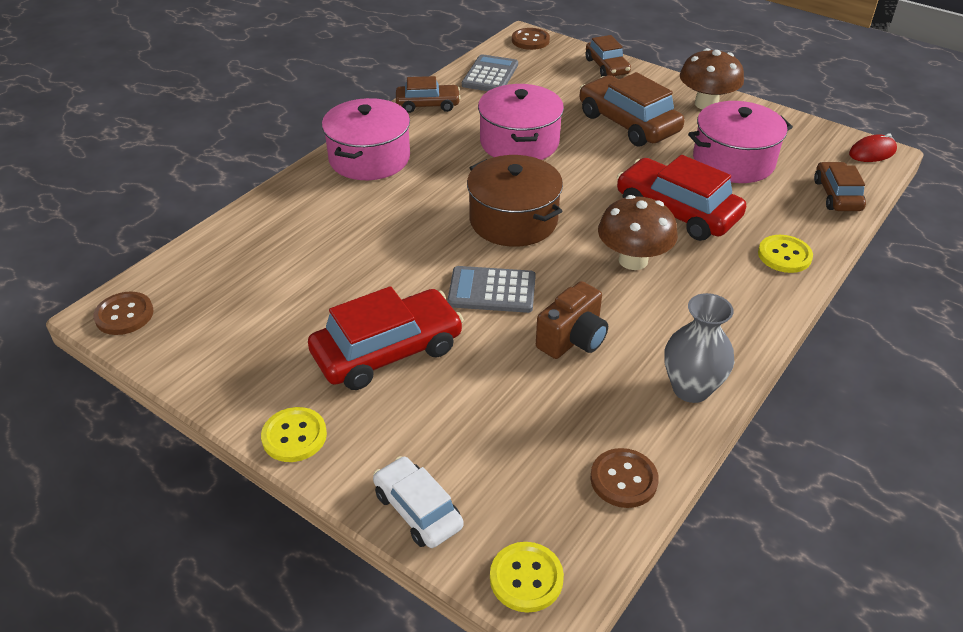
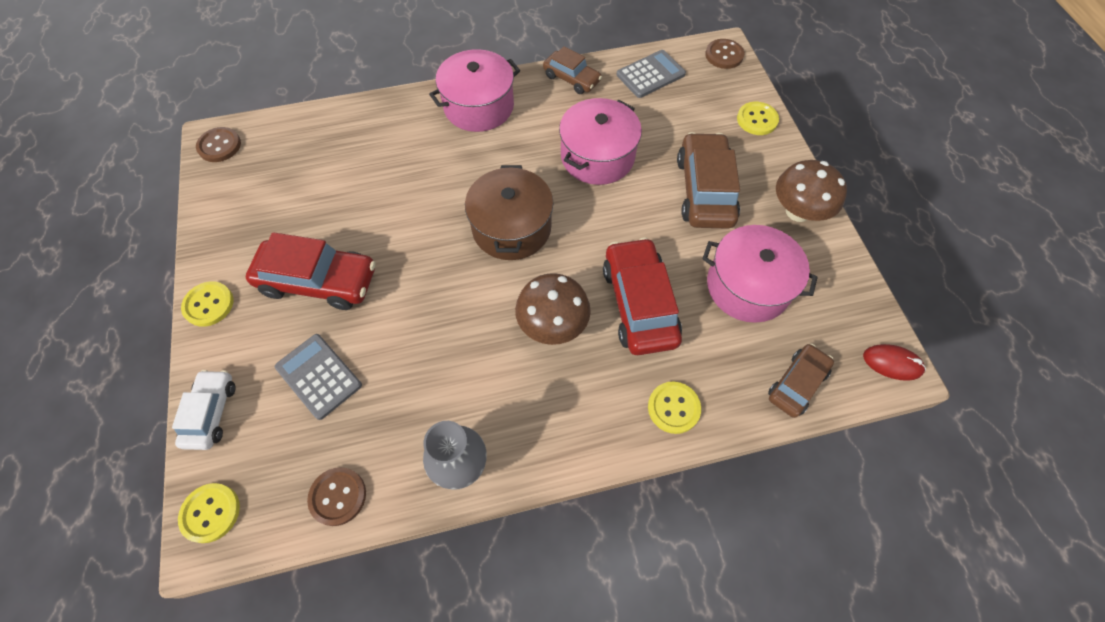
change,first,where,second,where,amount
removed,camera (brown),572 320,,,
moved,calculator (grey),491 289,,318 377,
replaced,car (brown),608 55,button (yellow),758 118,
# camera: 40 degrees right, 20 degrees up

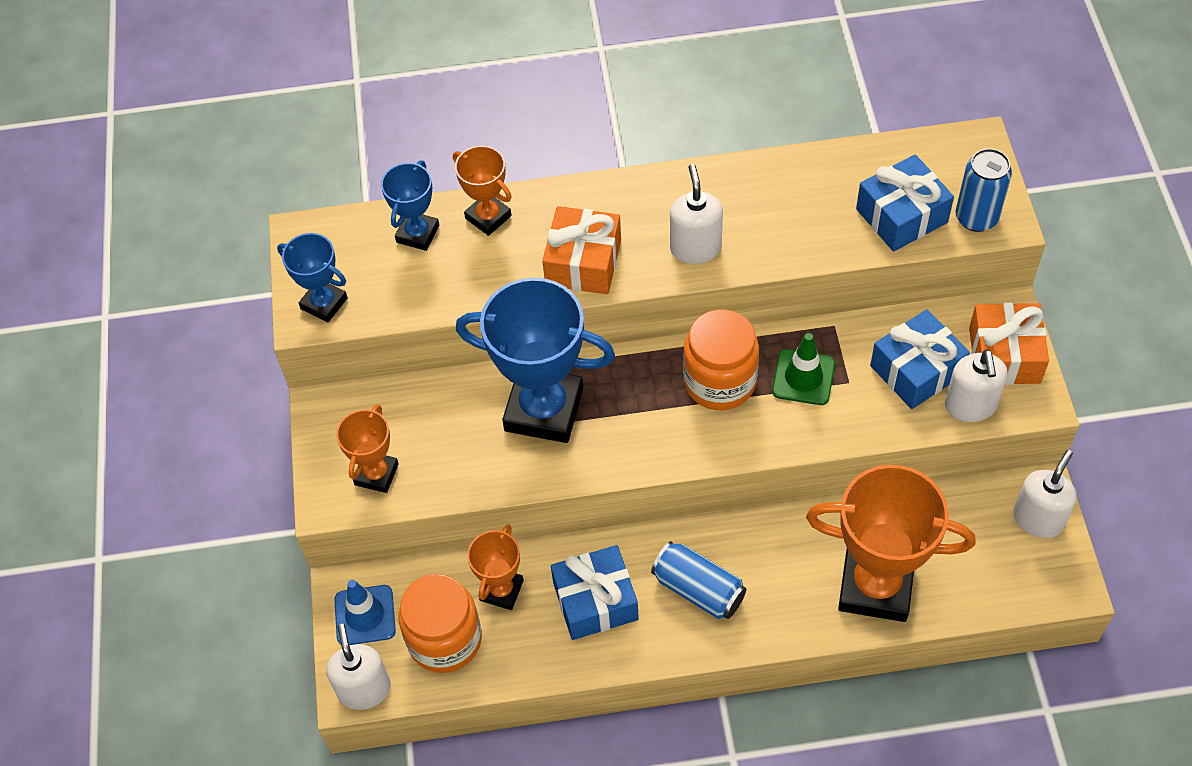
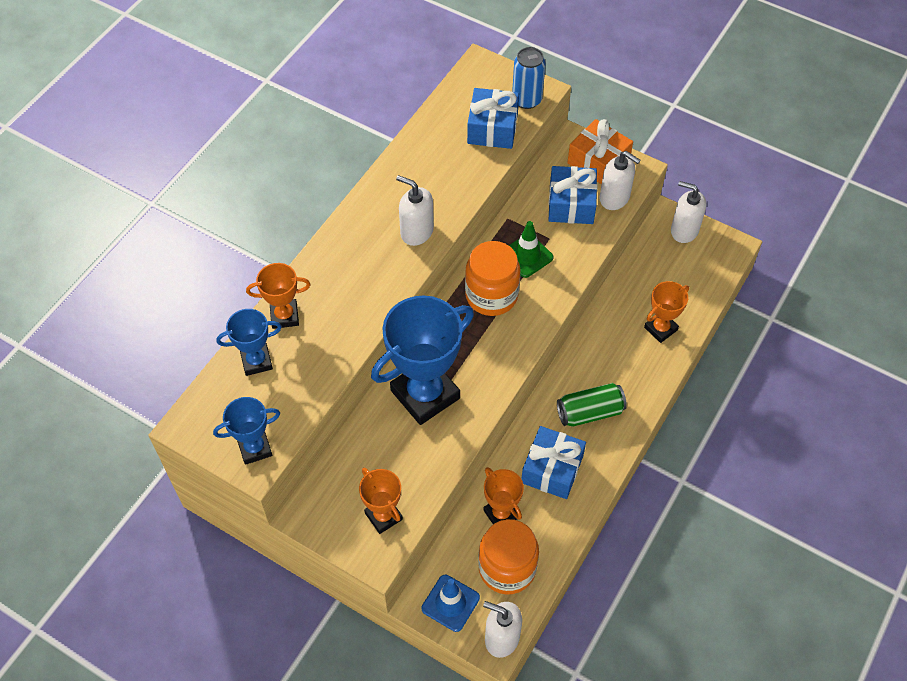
change,first,where,second,where,amount
removed,gift (orange),581 250,,,
recoloured,can (blue),698 580,can (green),592 405,
turned,trophy (blue),410 205,,249 342,75 degrees counterclockwise
turned,soap dispenser (white),1045 494,,689 212,45 degrees counterclockwise
resized,trophy (orange),890 543,,666 312,x0.52
# camera: 55 degrees left, 0 degrees up

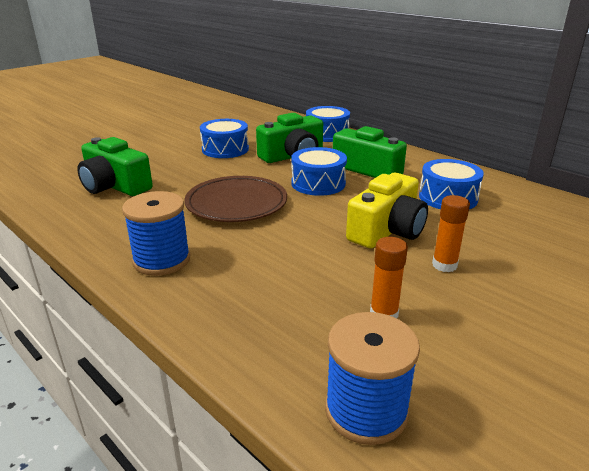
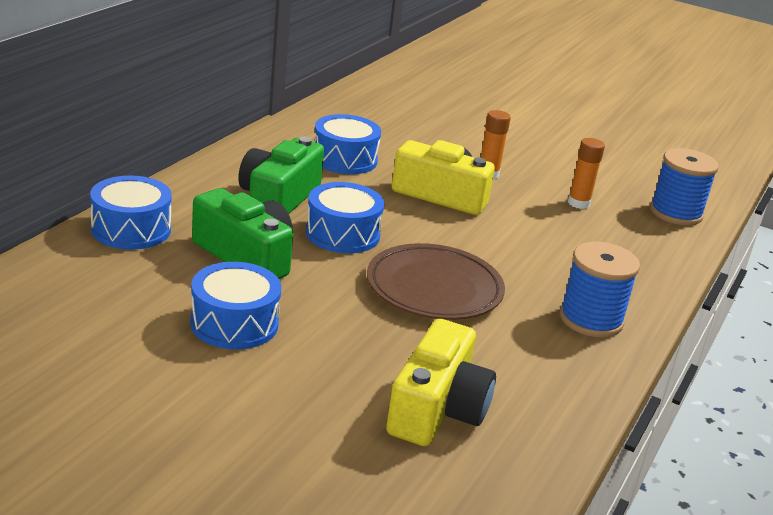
change,first,where,second,where,amount
recoloured,camera (green),115 166,camera (yellow),441 382,
# camera: 110 degrees left, 0 degrees up

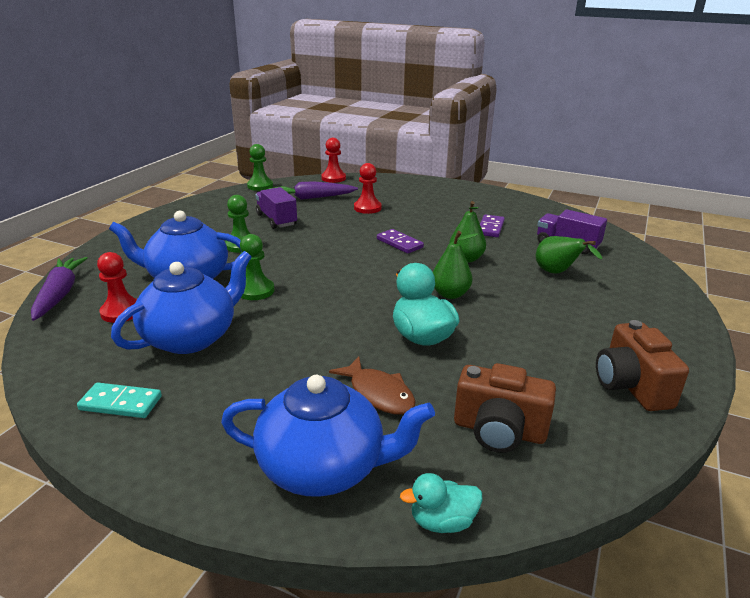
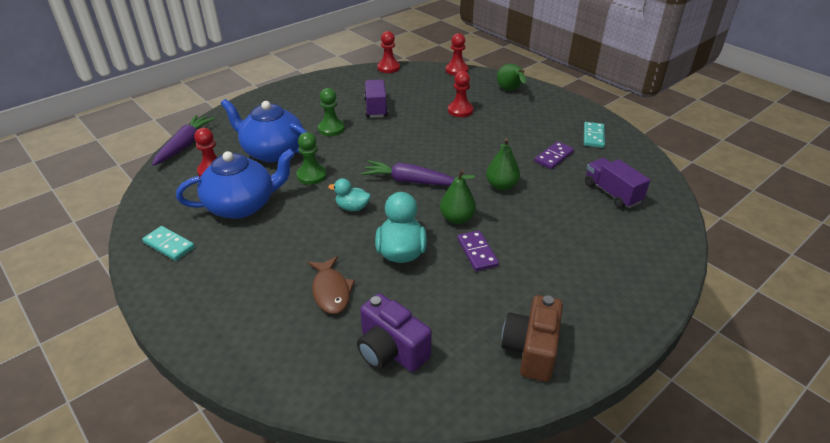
change,first,where,second,where,amount
removed,teapot (blue),328 436,,,
added,,,domino (turquoise),594 135,
moved,carrot (purple),313 190,,408 173,
moved,domino (purple),400 241,,478 250,
moved,duck (turquoise),441 503,,349 194,
moved,pear (green),569 255,,511 77,
recoloured,pawn (green),260 167,pawn (red),388 52,
recoloured,camera (brown),505 408,camera (purple),394 332,
# camera: 25 degrees right, 10 degrees up

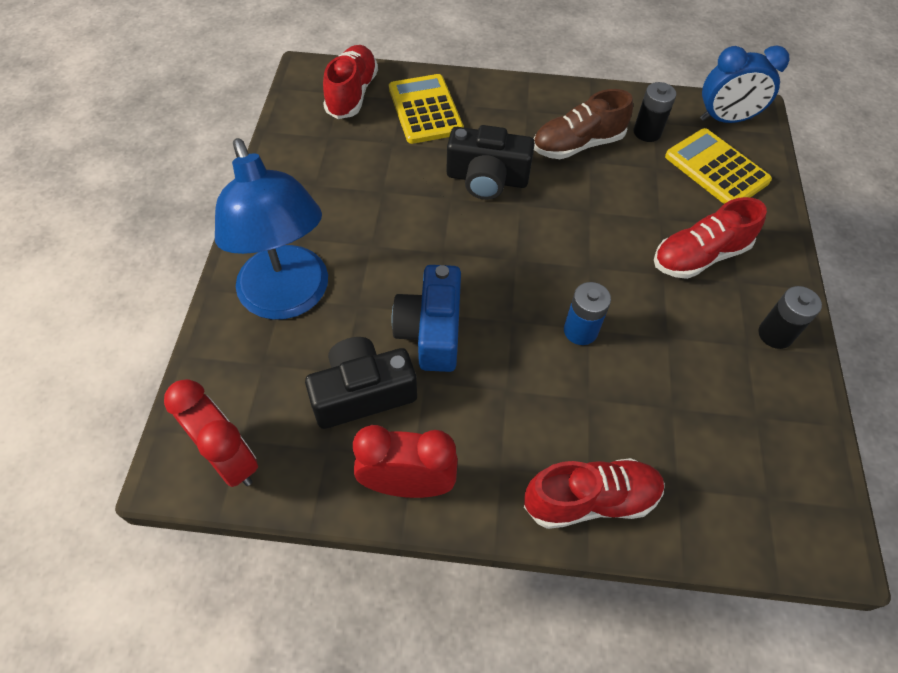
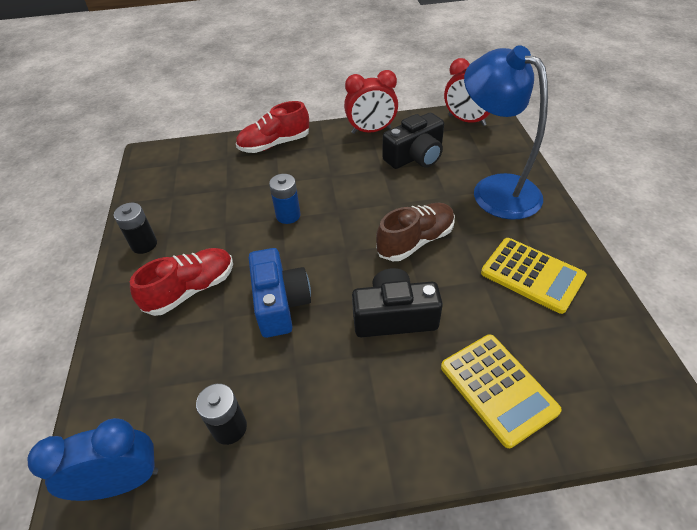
change,first,where,second,where,amount
removed,shoe (red),350 82,,,
moved,camera (blue),426 318,,280 293,
moved,shoe (brown),583 124,,415 232,
moved,calculator (yellow),718 166,,534 276,
# camera: 170 degrees right, 10 degrees down

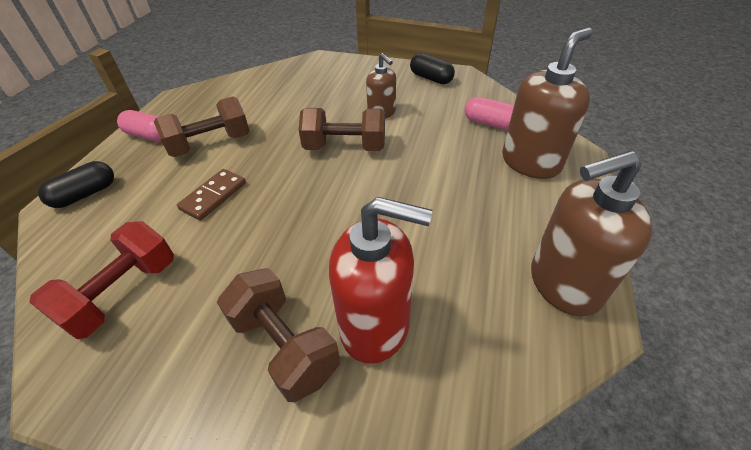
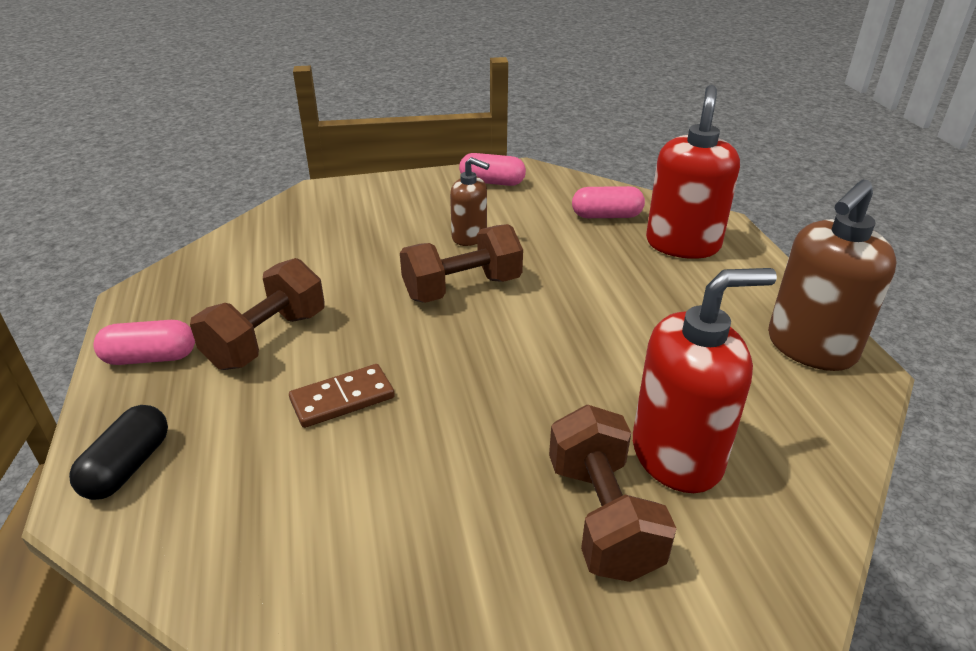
change,first,where,second,where,amount
removed,dumbbell (red),101 280,,,
recoloured,capsule (black),432 68,capsule (pink),492 169,
recoloured,soap dispenser (brown),547 103,soap dispenser (red),693 172,
turned,domino (brown),211 195,,342 396,60 degrees clockwise
turned,dumbbell (brown),278 335,,613 493,60 degrees clockwise
# camera: 30 degrees left, 10 degrees down

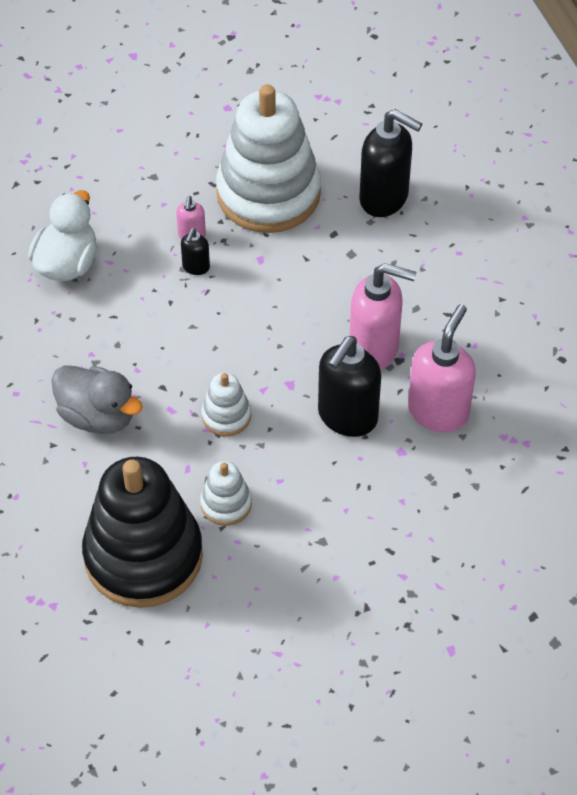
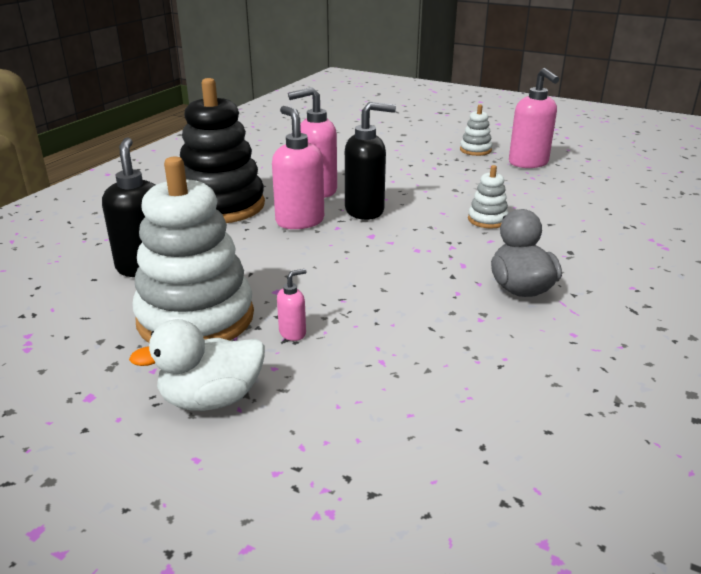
change,first,where,second,where,amount
removed,soap dispenser (black),195 251,,,
added,,,soap dispenser (pink),534 118,
moved,duck (white),62 235,,197 365,
moved,stacking toy (black),142 532,,222 150,
moved,stacking toy (white),226 404,,476 130,
# camera: 130 degrees left, 25 degrees down

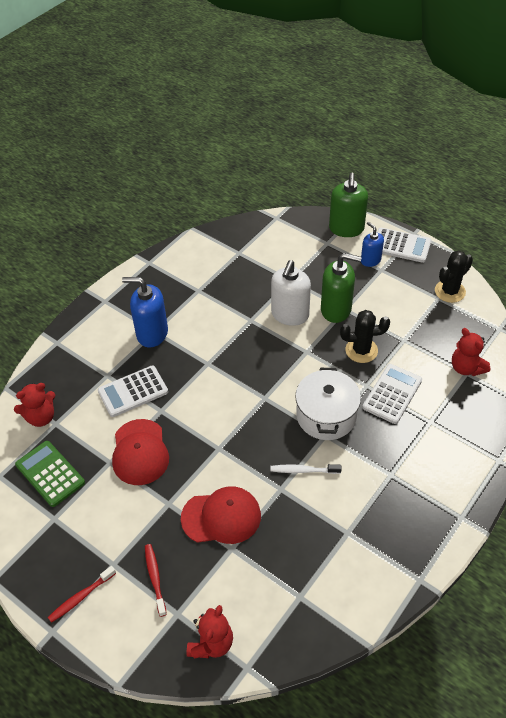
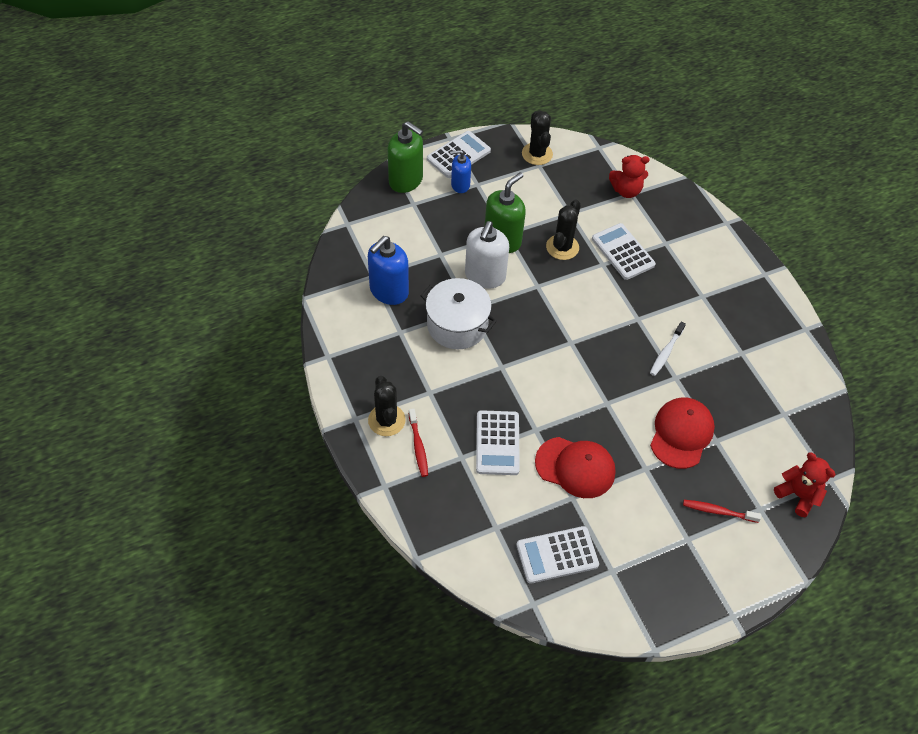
change,first,where,second,where,amount
removed,teddy bear (red),34 405,,,
added,,,cactus (black),387 406,
moved,toothbrush (red),82 594,,418 443,
moved,soap dispenser (blue),145 312,,388 270,
moved,pot (white),328 403,,459 313,
recoloured,calculator (green),50 474,calculator (white),557 555,
turned,soap dispenser (white),291 293,,487 255,60 degrees clockwise
# camera: 65 degrees left, 5 degrees up

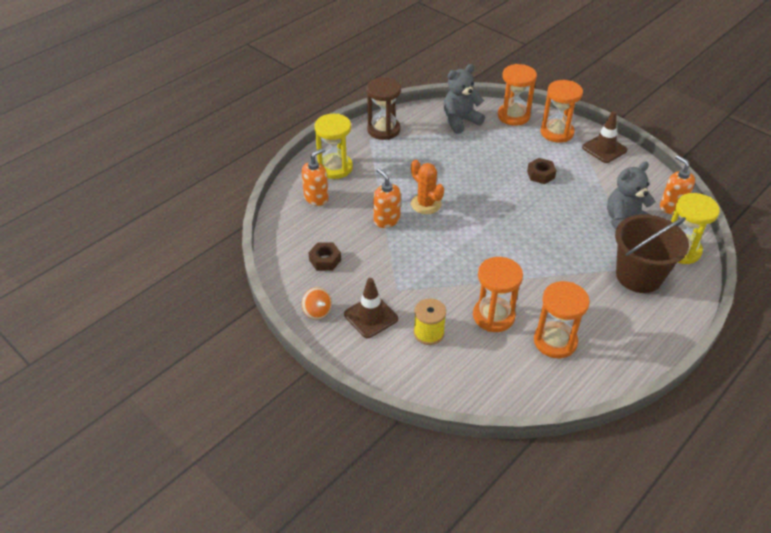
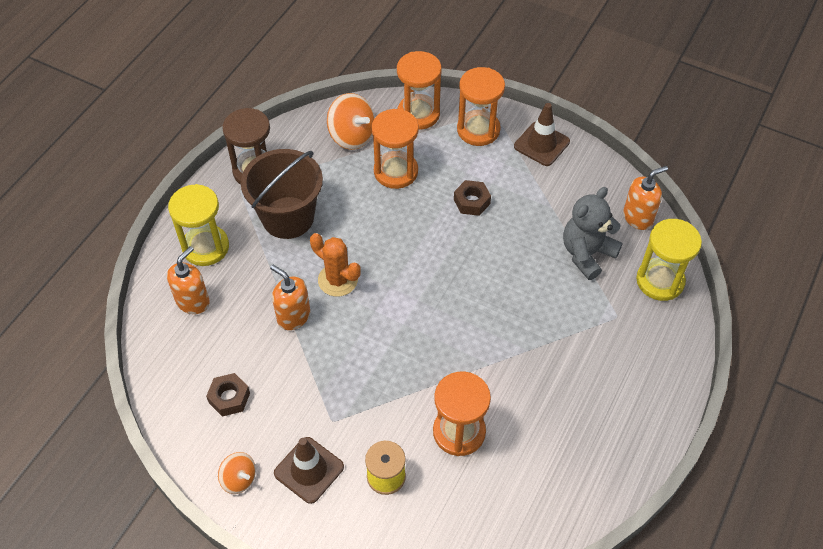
change,first,where,second,where,amount
moved,hourglass (orange),562 319,,395 149,
moved,bucket (brown),652 253,,282 194,
replaced,teddy bear (grey),464 99,spinning top (orange),351 121,
turned,soap dispenser (orange),677 184,,645 198,105 degrees clockwise
# camera: 15 degrees left, 10 degrees up

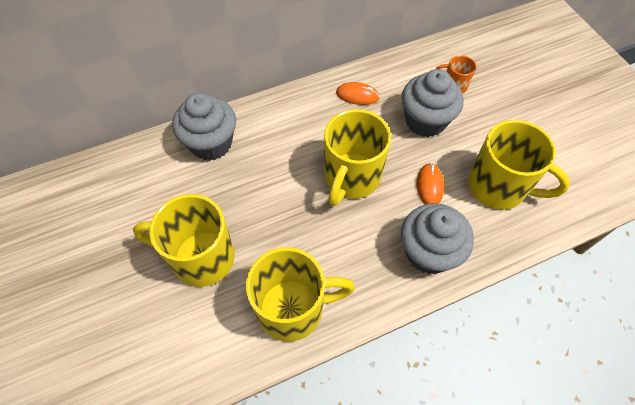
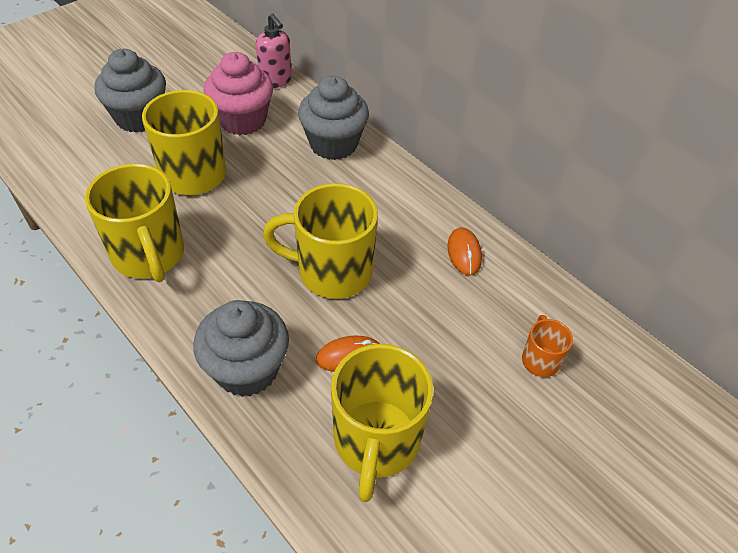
change,first,where,second,where,amount
added,,,cupcake (pink),238 93,
added,,,soap dispenser (pink),274 50,
moved,cupcake (grey),433 103,,130 91,
# camera: 70 degrees right, 10 degrees down

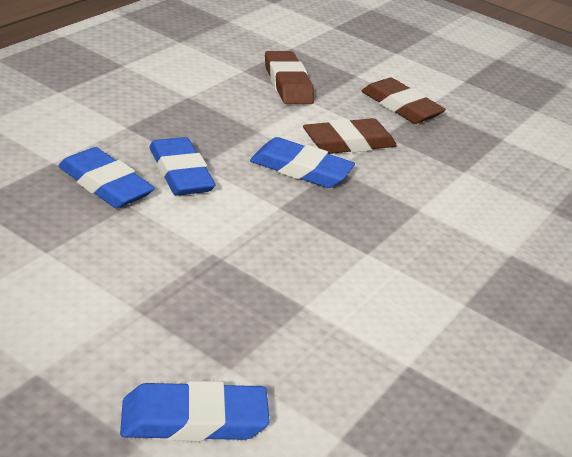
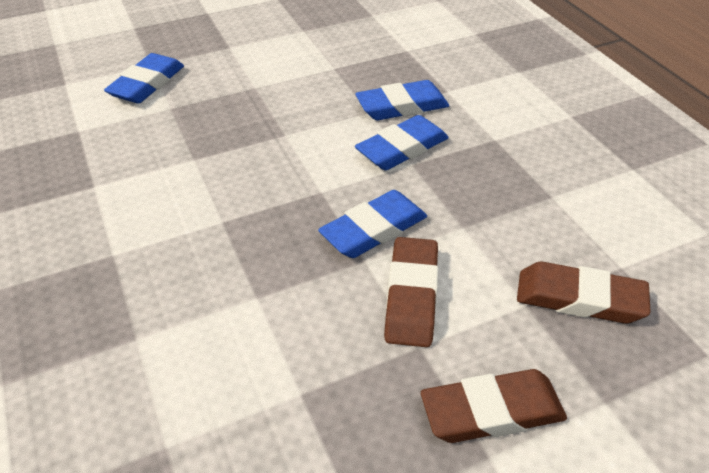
change,first,where,second,where,amount
turned,eraser (blue),182 166,,402 142,45 degrees counterclockwise
# camera: 125 degrees right, 10 degrees up

